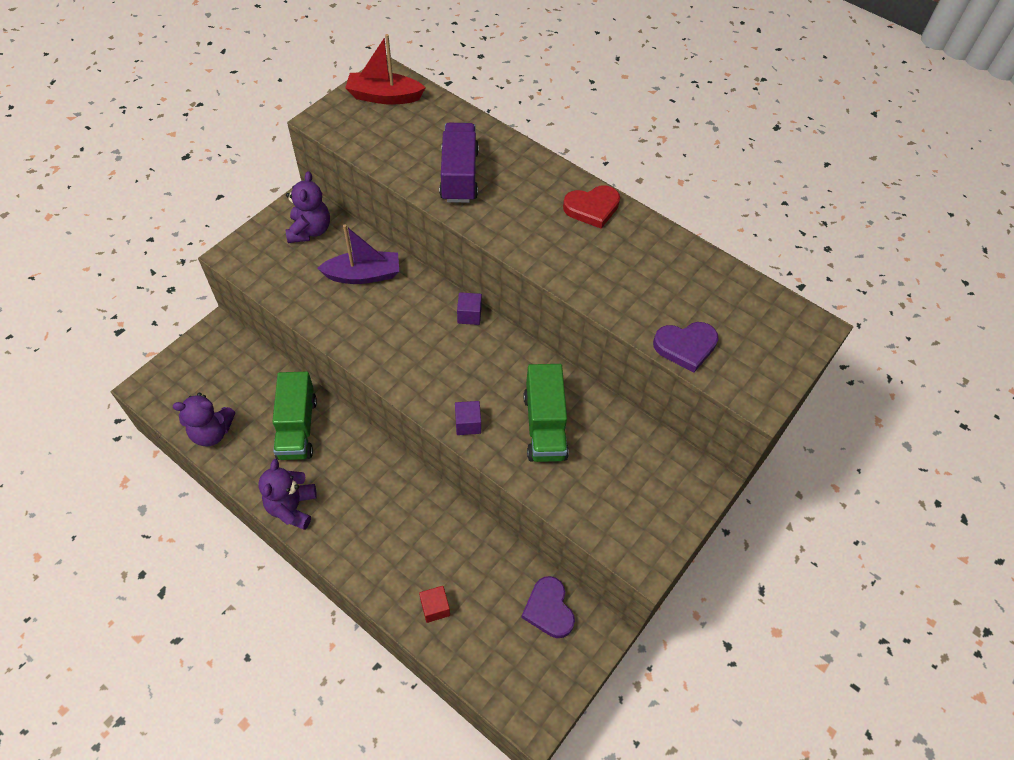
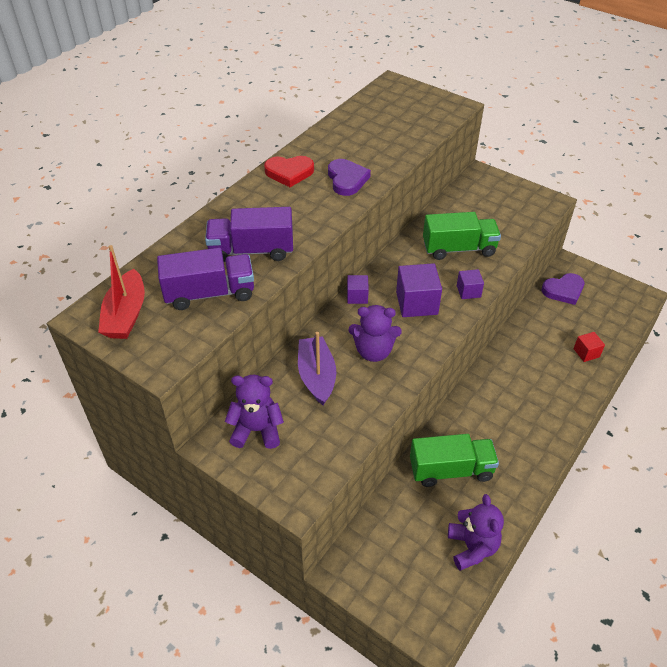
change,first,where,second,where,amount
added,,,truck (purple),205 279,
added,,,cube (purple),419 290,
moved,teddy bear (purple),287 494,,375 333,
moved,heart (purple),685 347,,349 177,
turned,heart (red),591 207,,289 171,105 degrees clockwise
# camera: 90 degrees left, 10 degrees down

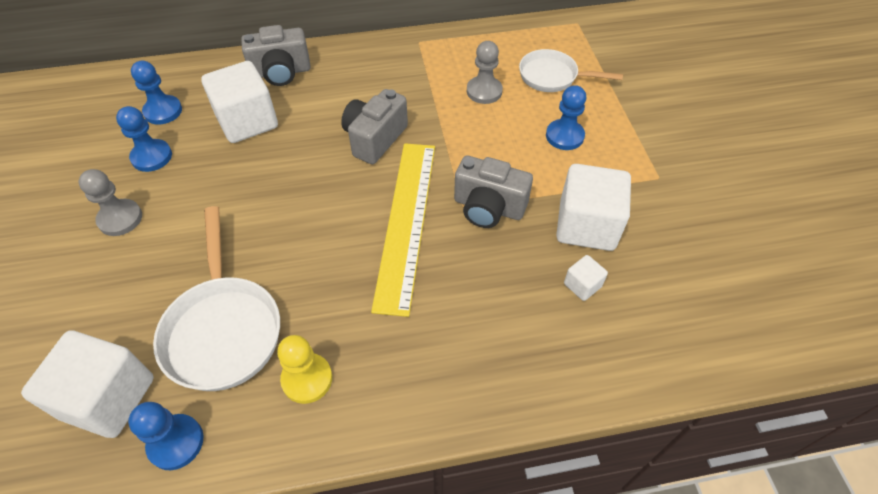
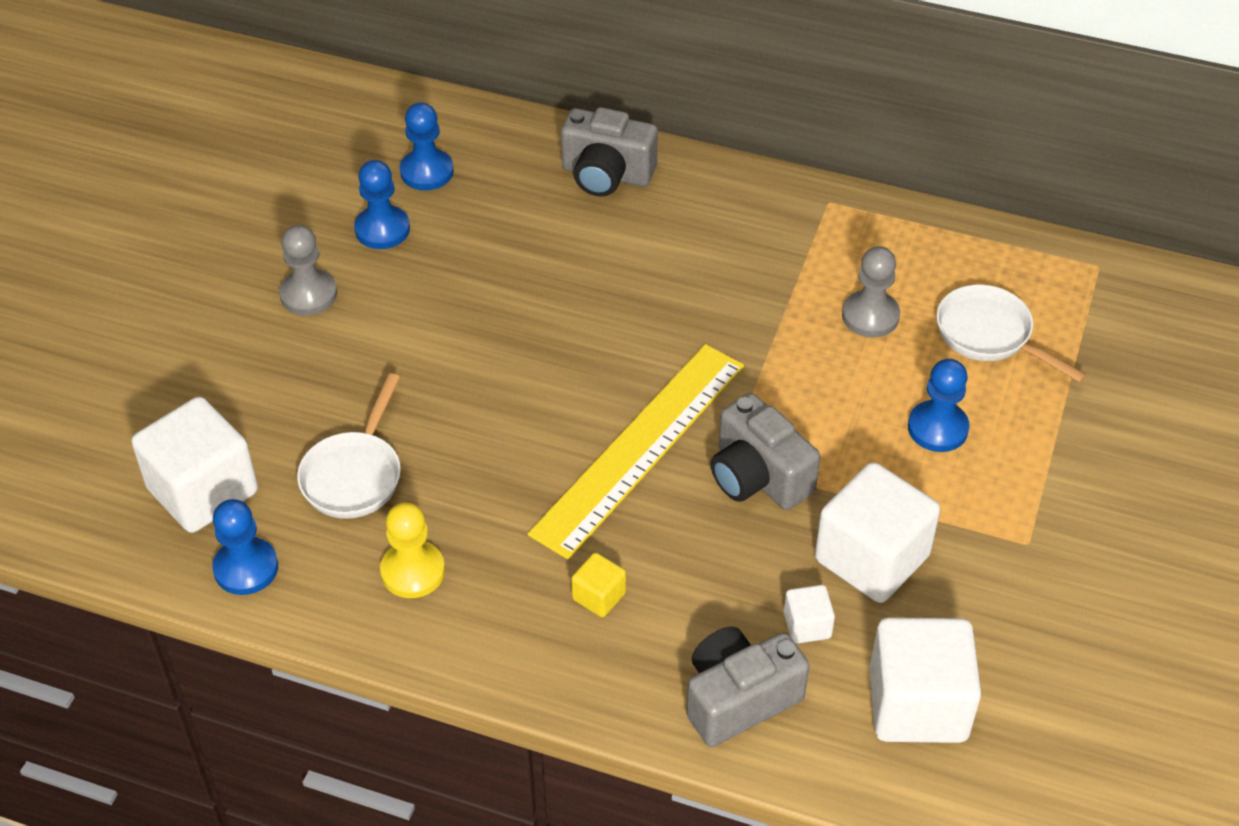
change,first,where,second,where,amount
added,,,cube (yellow),598 585,
moved,cube (white),239 102,,925 680,
moved,camera (grey),374 126,,748 687,
resized,pan (white),216 298,,349 446,x0.66
# camera: 30 degrees right, 5 degrees down

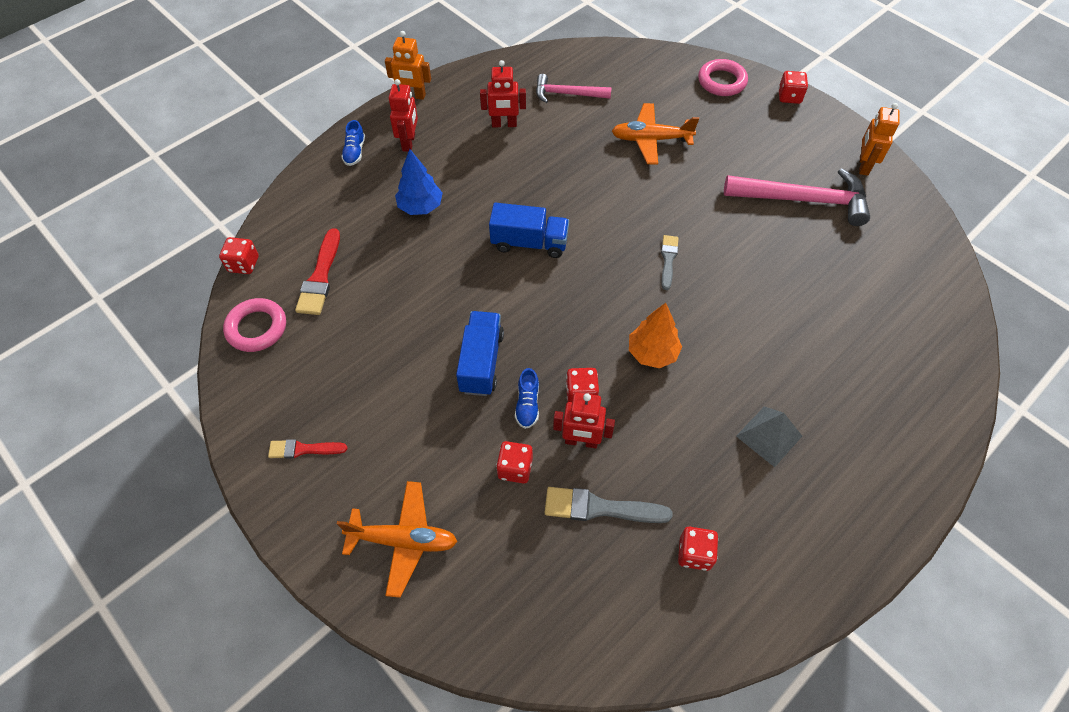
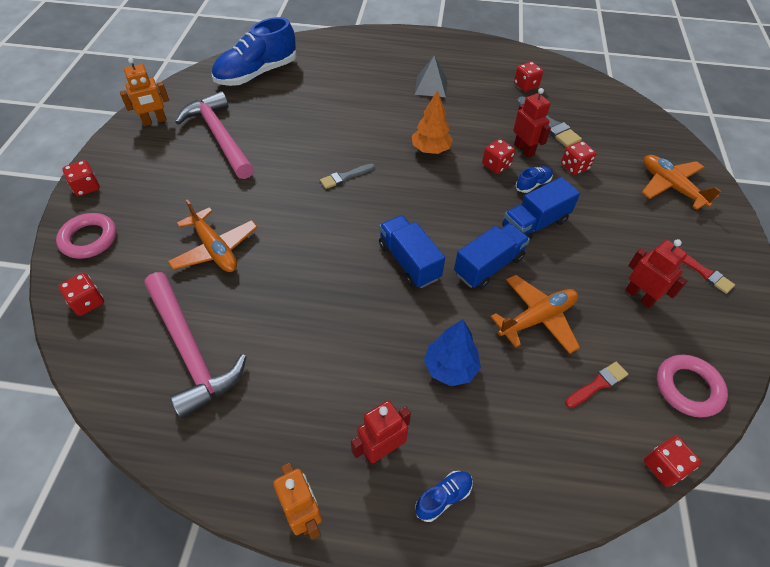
change,first,where,second,where,amount
added,,,dice (red),81 294,
added,,,shoe (blue),254 51,
added,,,truck (blue),492 256,
added,,,plane (orange),535 314,
moved,robot (red),503 93,,656 273,
resized,brush (red),317 271,,596 385,x0.64
resized,hammer (pink),574 88,,195 345,x1.67
# camera: 130 degrees left, 5 degrees down

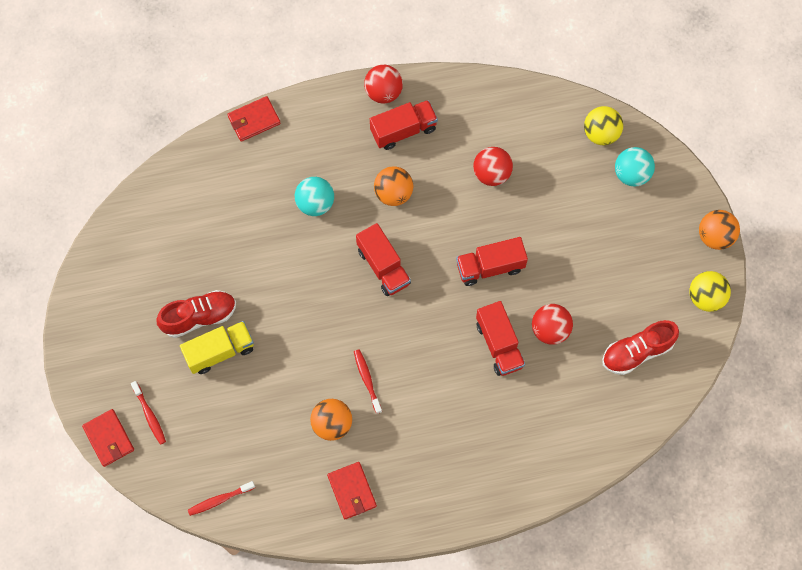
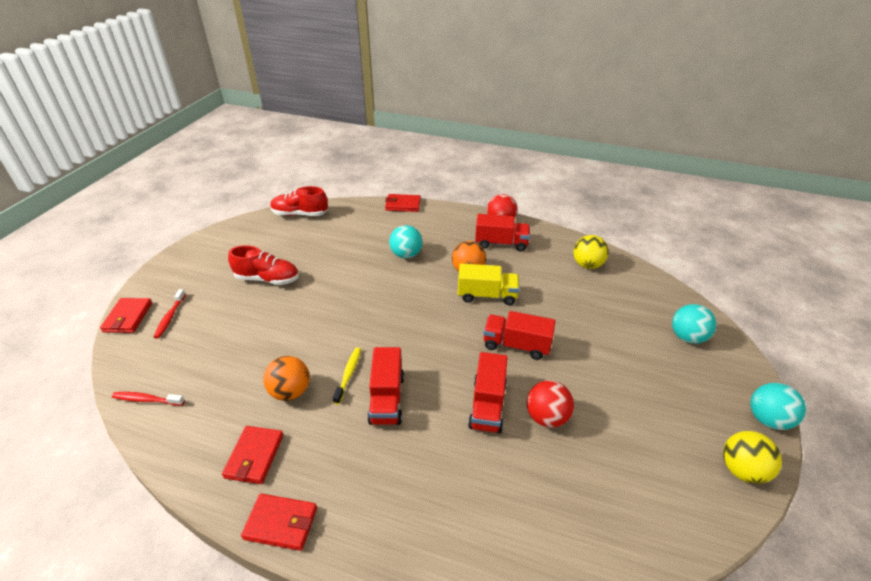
change,first,where,second,where,amount
removed,ball (red),493 166,,,
added,,,wallet (red),279 522,
moved,truck (yellow),217 347,,489 284,
moved,truck (red),383 259,,385 386,
moved,ball (yellow),603 125,,591 252,
moved,shoe (red),640 347,,299 201,
recoloured,toothbrush (red),368 381,toothbrush (yellow),347 376,
recoloured,ball (orange),719 230,ball (turquoise),778 406,
# camera: 30 degrees right, 30 degrees down

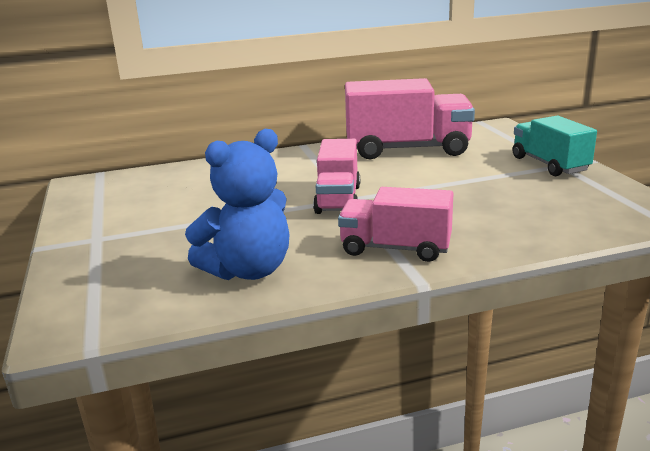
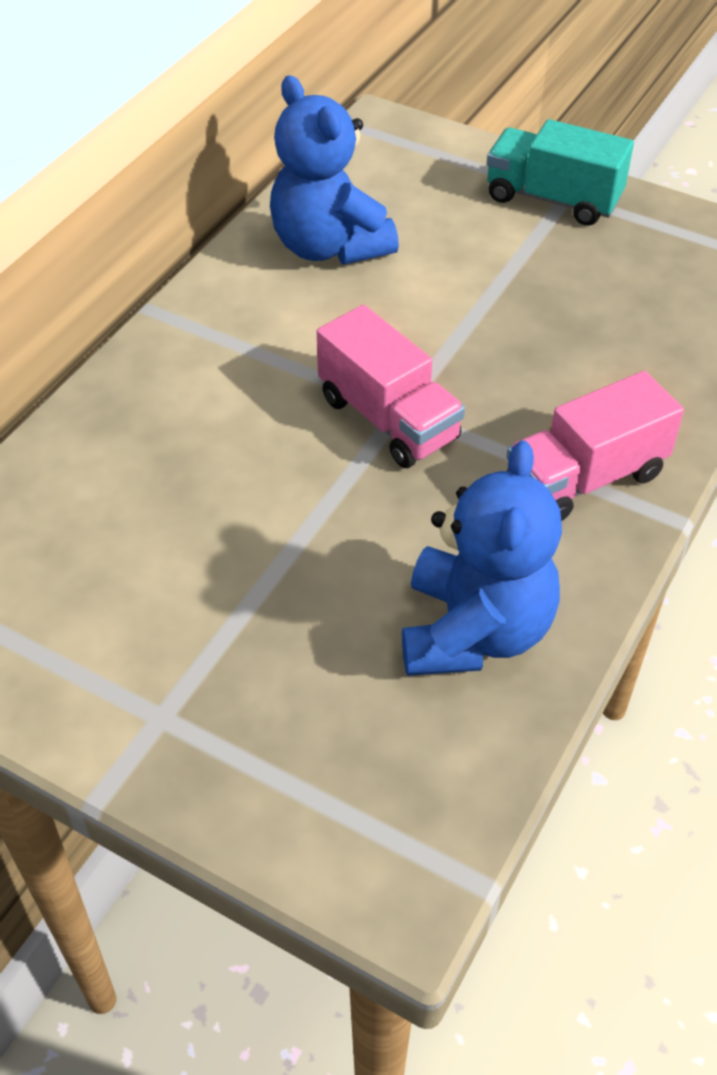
change,first,where,second,where,amount
replaced,truck (pink),410 119,teddy bear (blue),334 170,
# camera: 45 degrees left, 25 degrees up

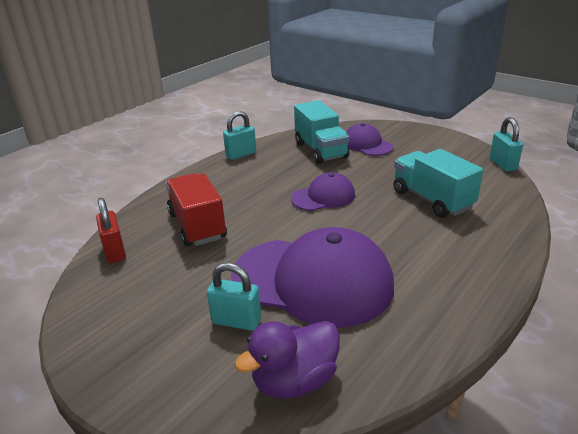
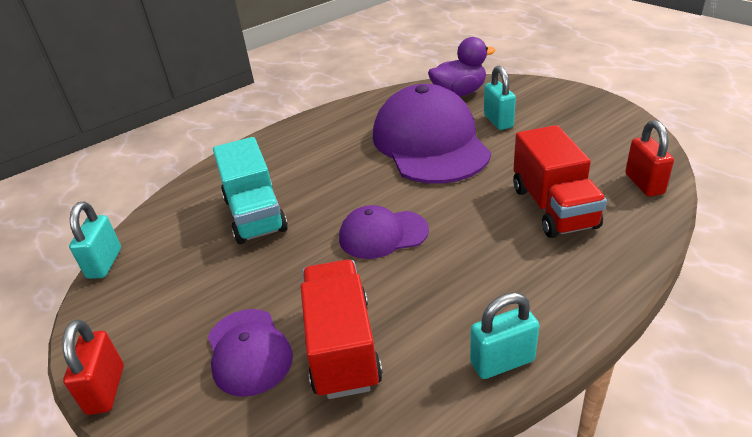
change,first,where,second,where,amount
added,,,padlock (red),93 367,
recoloured,truck (turquoise),321 132,truck (red),341 329,
turned,padlock (turquoise),234 297,,500 98,45 degrees clockwise
turned,cap (purple),312 277,,432 134,45 degrees clockwise
# camera: 165 degrees left, 5 degrees up

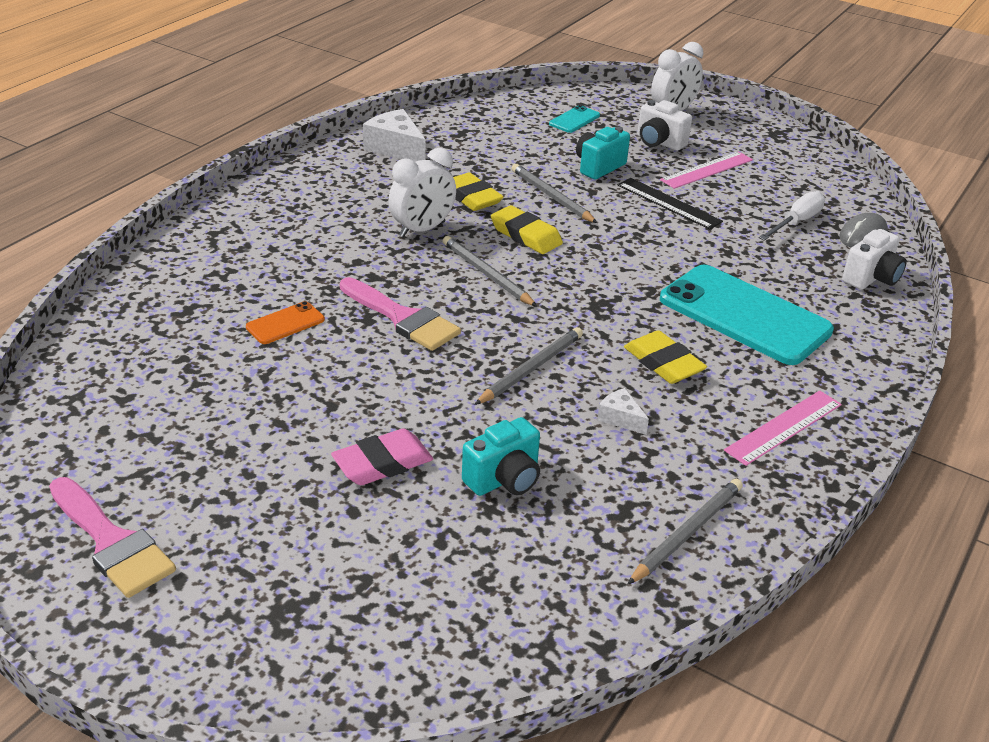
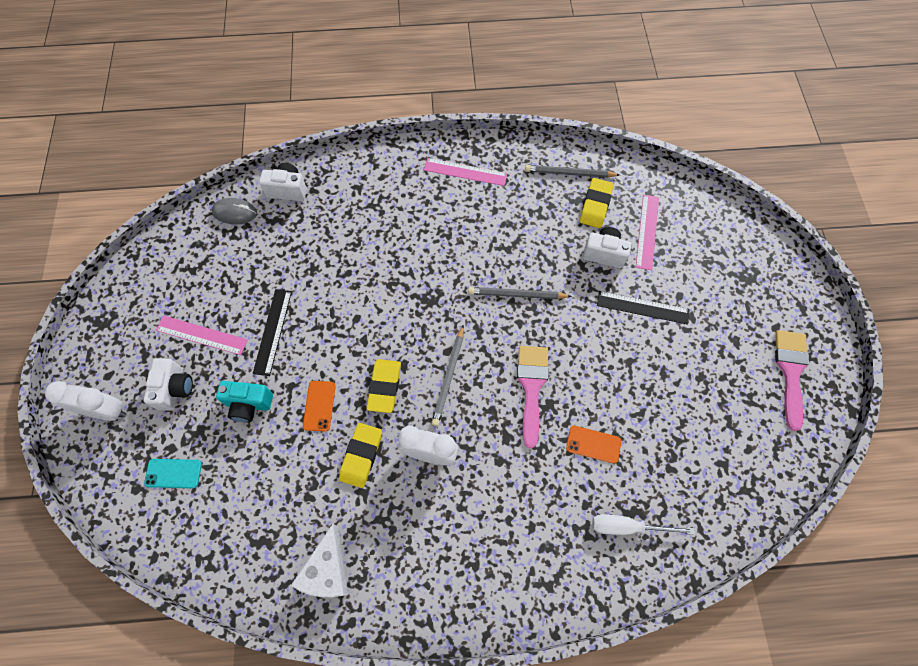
change,first,where,second,where,amount
removed,cheese (white),623 411,,,
removed,phone (turquoise),747 315,,,
added,,,ruler (pink),647 232,
moved,eraser (yellow),665 357,,597 203,
moved,screwdriver (white),792 216,,643 524,
replaced,eraser (pink),382 456,ruler (black),643 308,
replaced,pencil (grey),554 193,phone (orange),319 406,
recoloured,camera (turquoise),501 456,camera (white),607 247,
# camera: 125 degrees left, 30 degrees up

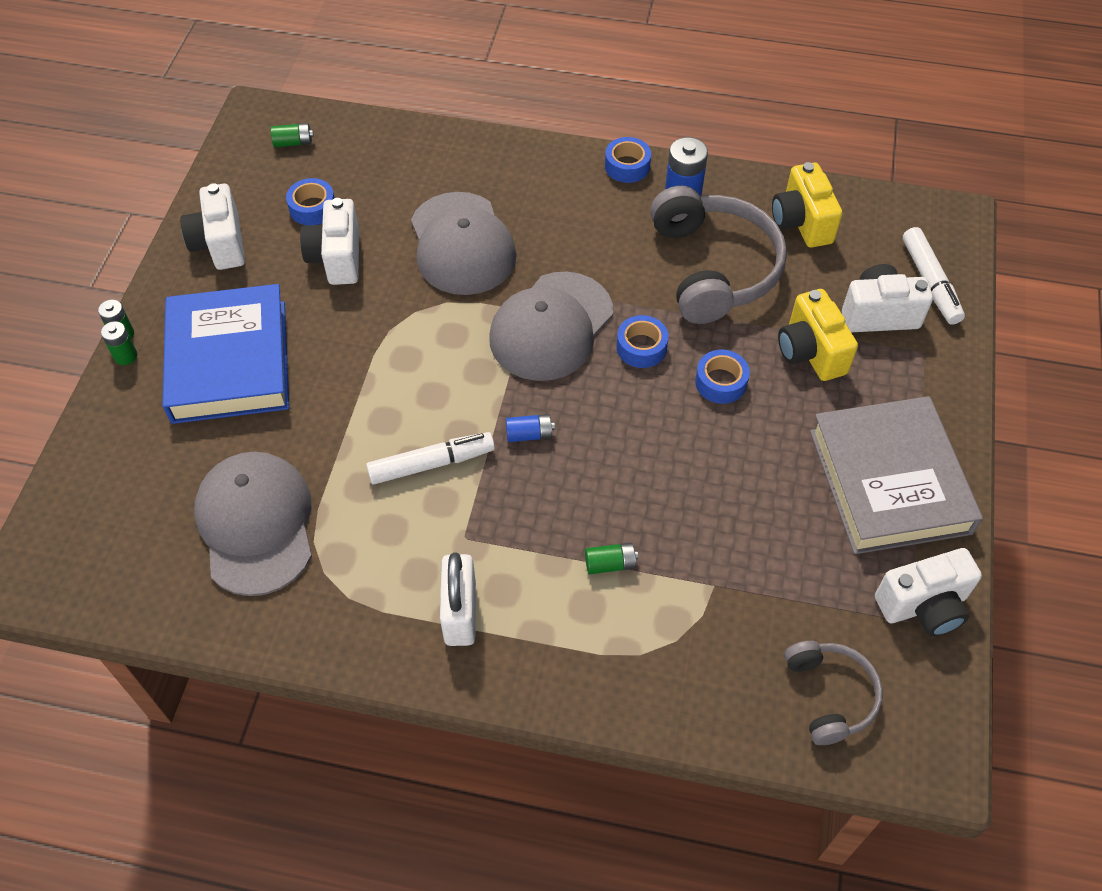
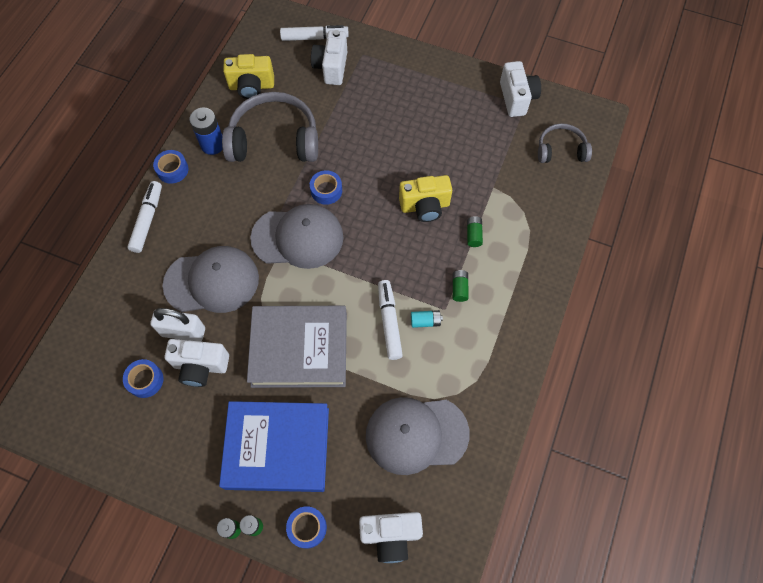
change,first,where,second,where,amount
removed,battery (blue),530 428,,,
added,,,marker (white),144 217,
added,,,battery (turquoise),427 319,
moved,camera (white),212 226,,391 537,
moved,battery (green),292 135,,460 286,
moved,padlock (white),458 599,,177 325,
moved,tape (blue),722 377,,306 527,
moved,camera (yellow),818 335,,425 198,
moved,book (grey),896 475,,297 347,
turned,cap (grey),551 326,,296 236,45 degrees counterclockwise
# camera: 80 degrees left, 10 degrees up

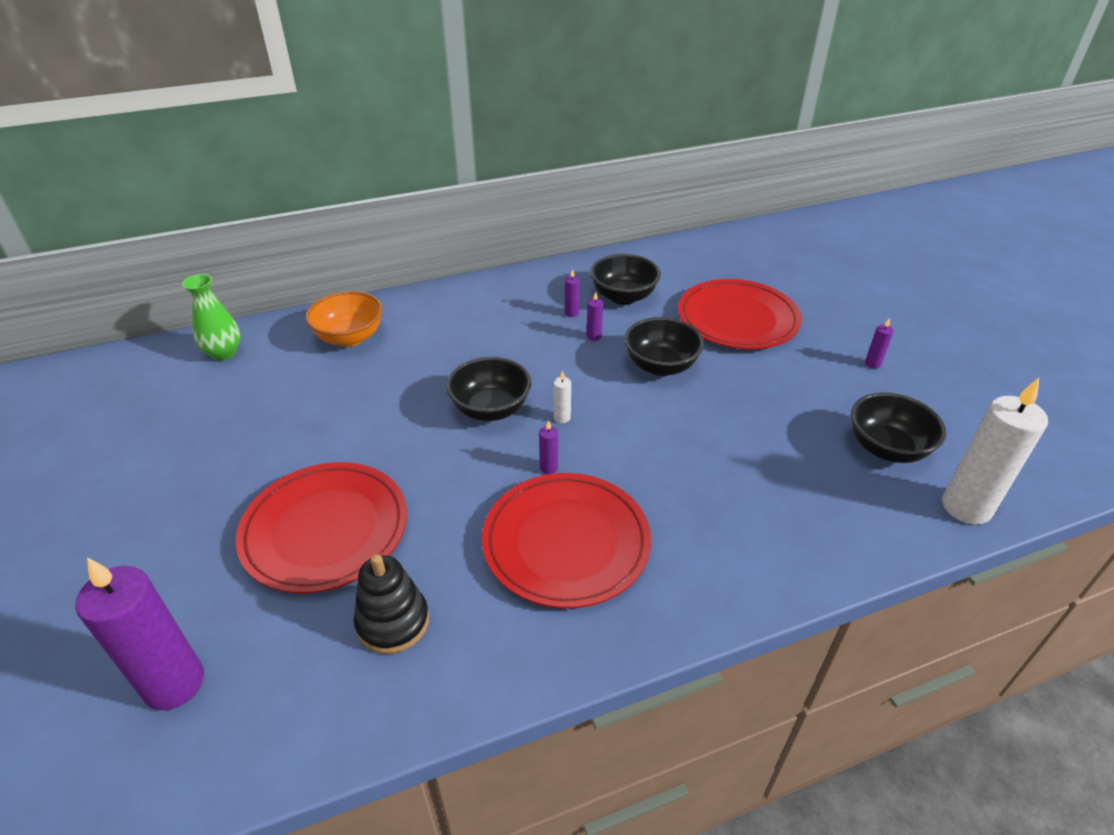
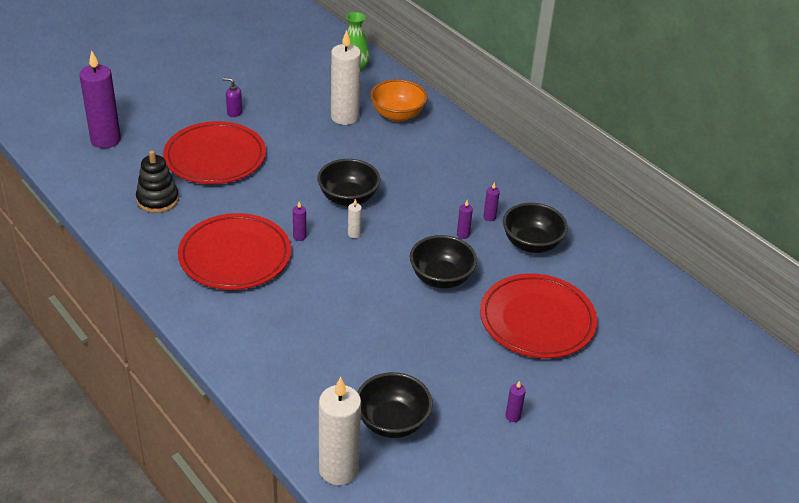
change,first,where,second,where,amount
added,,,soap dispenser (purple),232 97,
added,,,candle (white),346 77,
# camera: 70 degrees right, 0 degrees up

